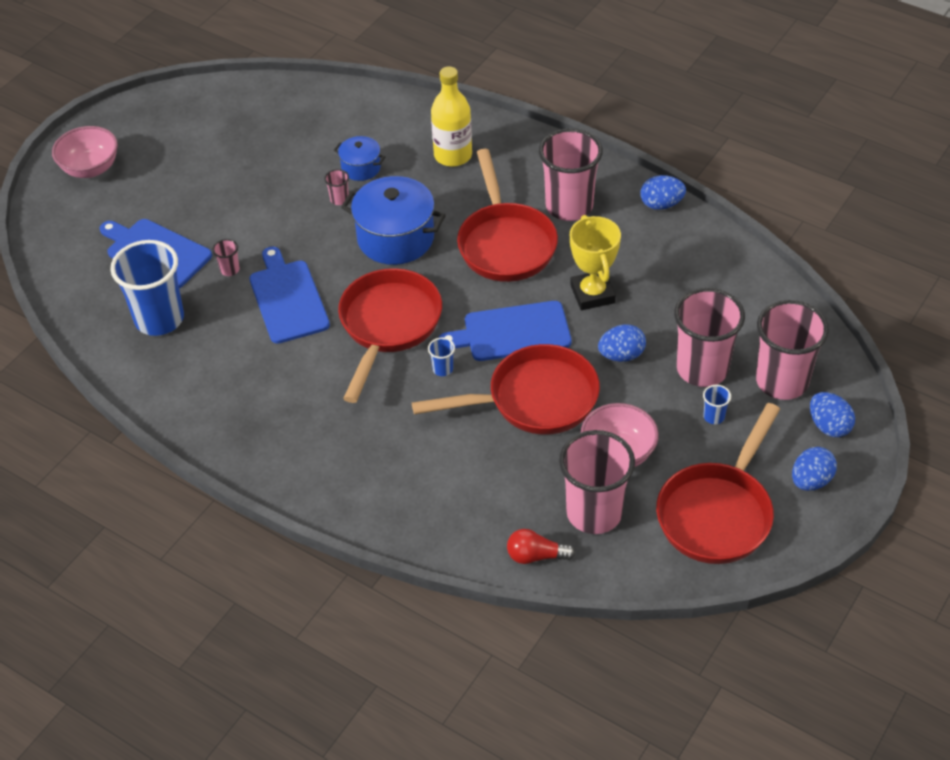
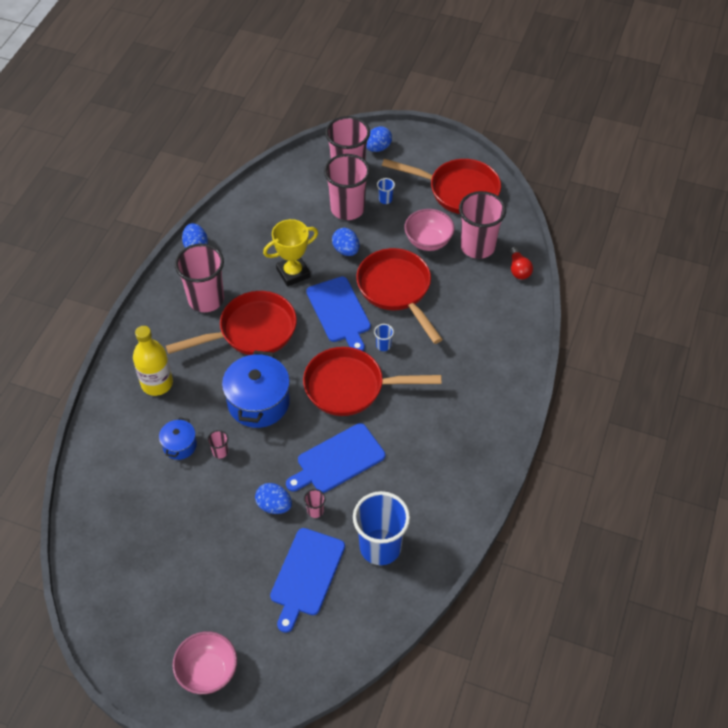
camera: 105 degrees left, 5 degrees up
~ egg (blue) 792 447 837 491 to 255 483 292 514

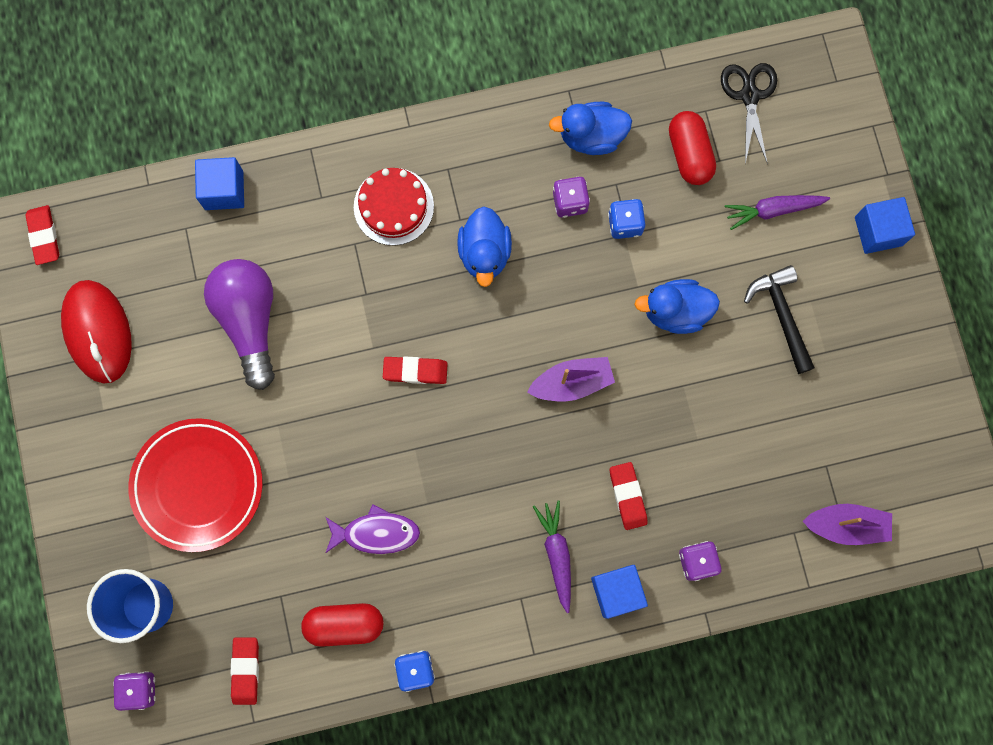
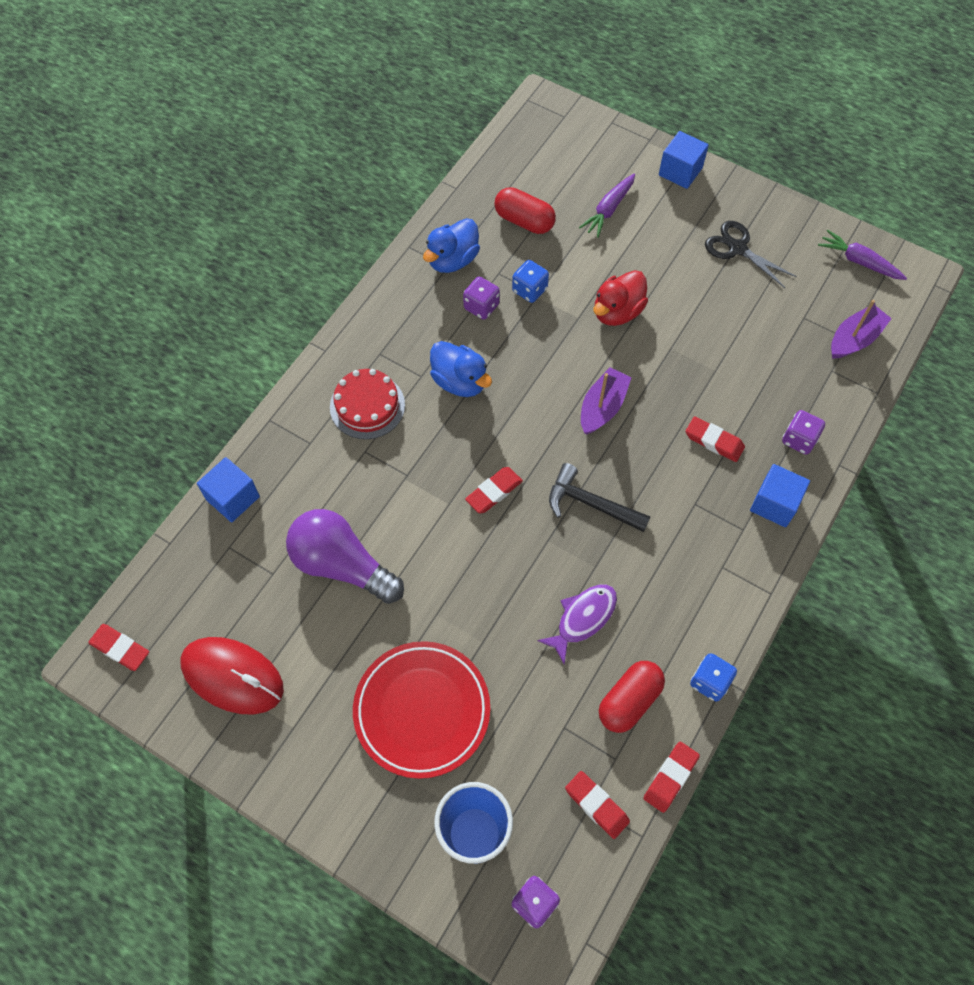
camera: 45 degrees left, 15 degrees down
+ eraser (red) 644 742 700 813
~ carrot (purple) 533 501 571 613 to 818 230 907 280
~ scissors (black) 721 63 777 165 to 705 221 797 289
~ hammer (black) 744 265 815 374 to 549 463 650 532
~ duck (blue) 634 279 720 334 to duck (red) 594 270 648 326

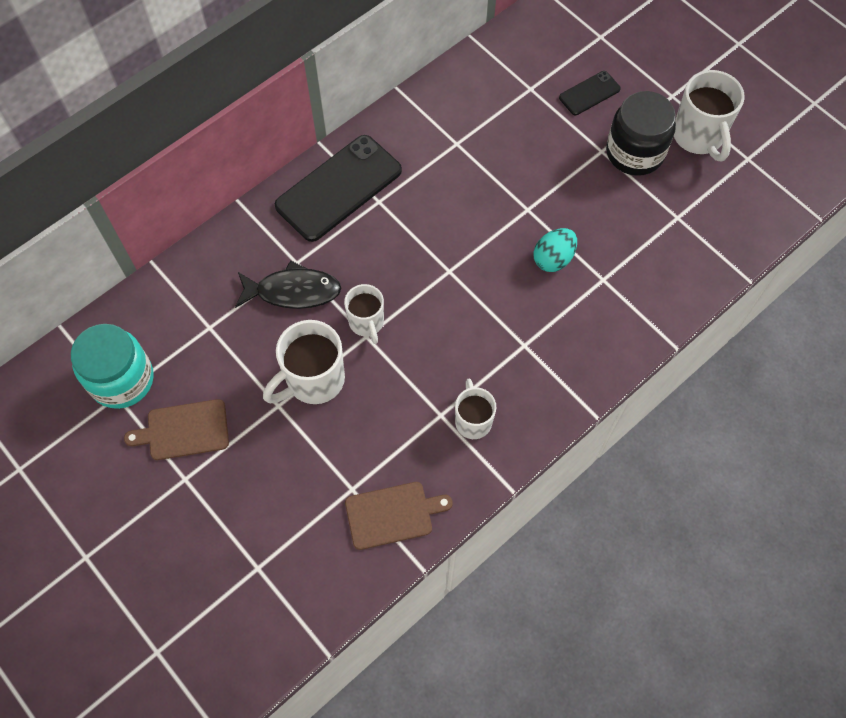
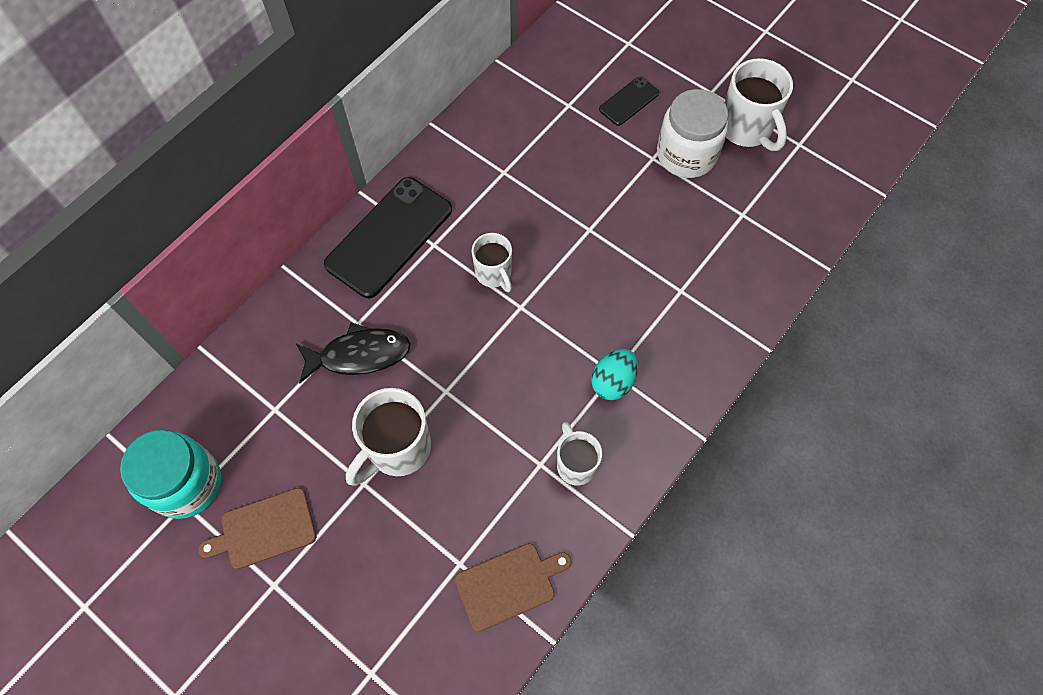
camera: 10 degrees left, 0 degrees up
~ mug (white) 344 284 384 344 to 472 233 512 292
~ egg (turquoise) 533 228 577 272 to 591 349 638 400
~ jar (black) 606 91 676 176 to jar (white) 657 89 728 178

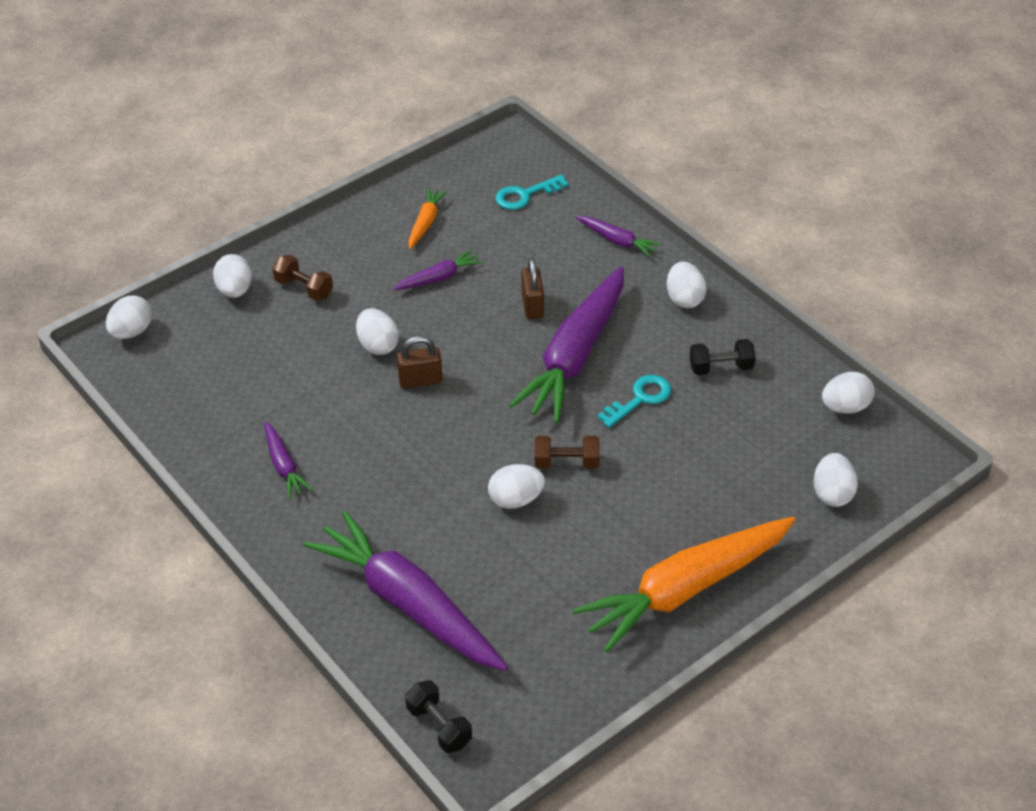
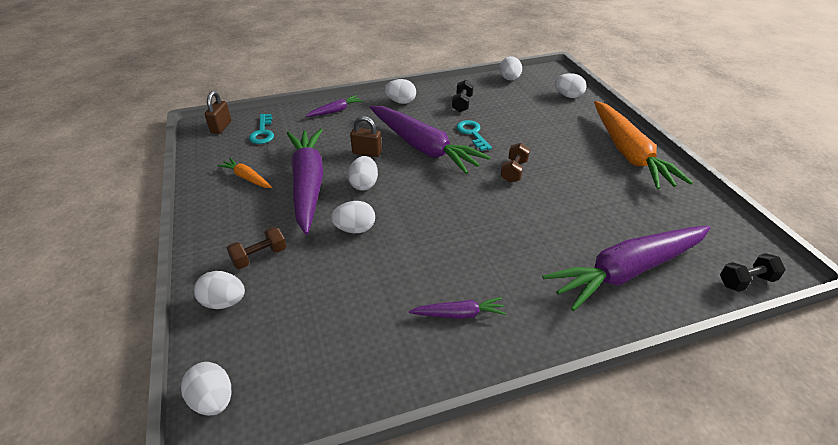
camera: 70 degrees left, 5 degrees down
~ padlock (brown) 397 336 442 388 to 205 91 231 134
~ egg (white) 488 464 545 509 to 348 156 378 191
~ carrot (purple) 393 249 482 290 = 287 129 323 235 x2.25

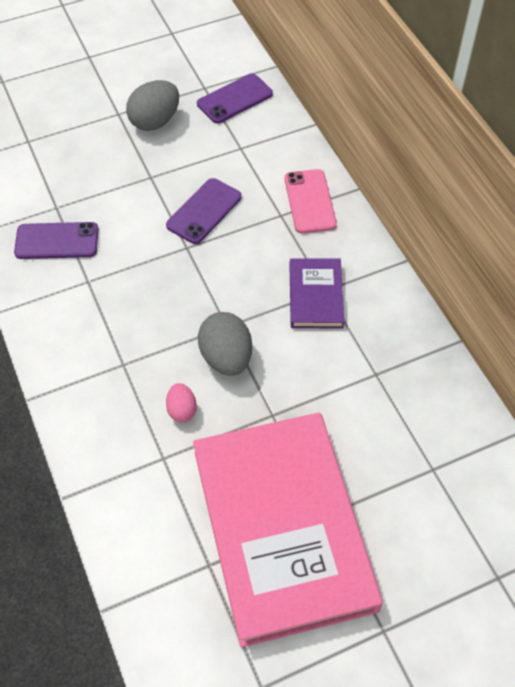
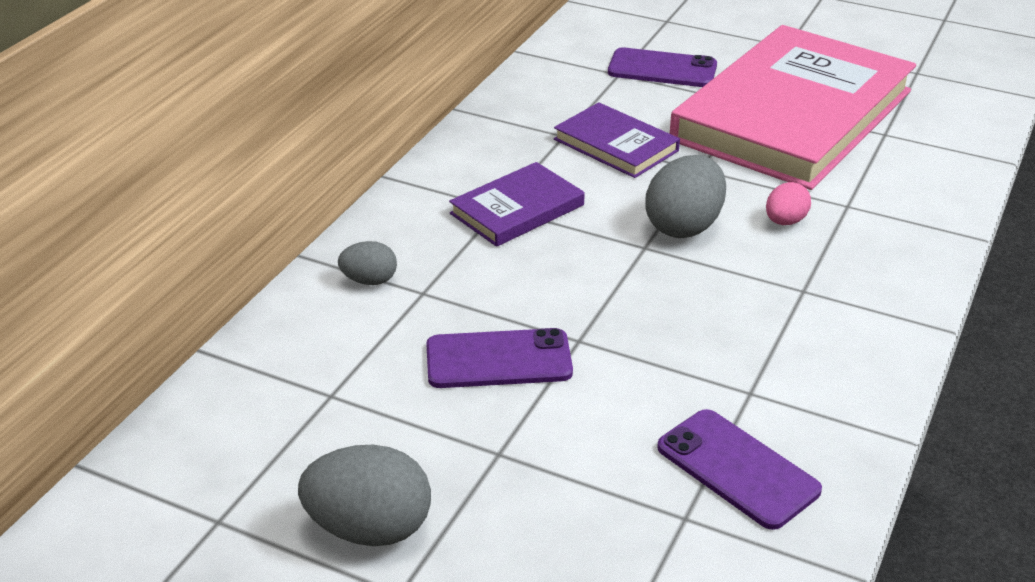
camera: 130 degrees left, 20 degrees down
+ book (purple) 554 102 680 178
~ phone (purple) 197 73 273 124 to 608 47 717 87
~ phone (pink) 285 169 337 234 to egg (grey) 338 241 397 285

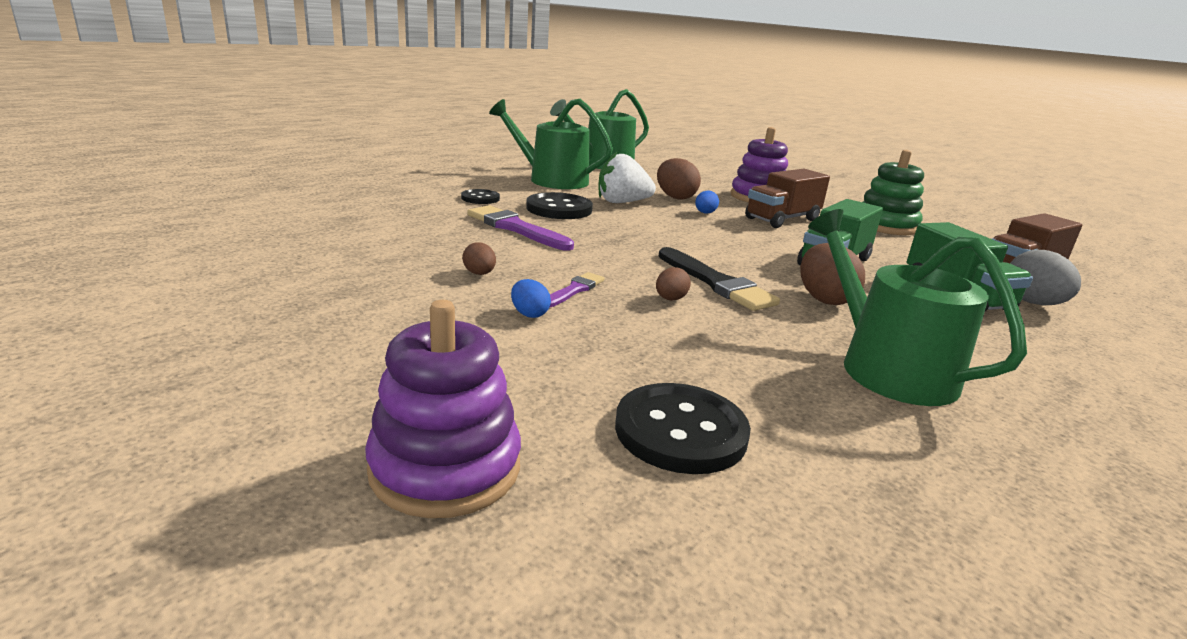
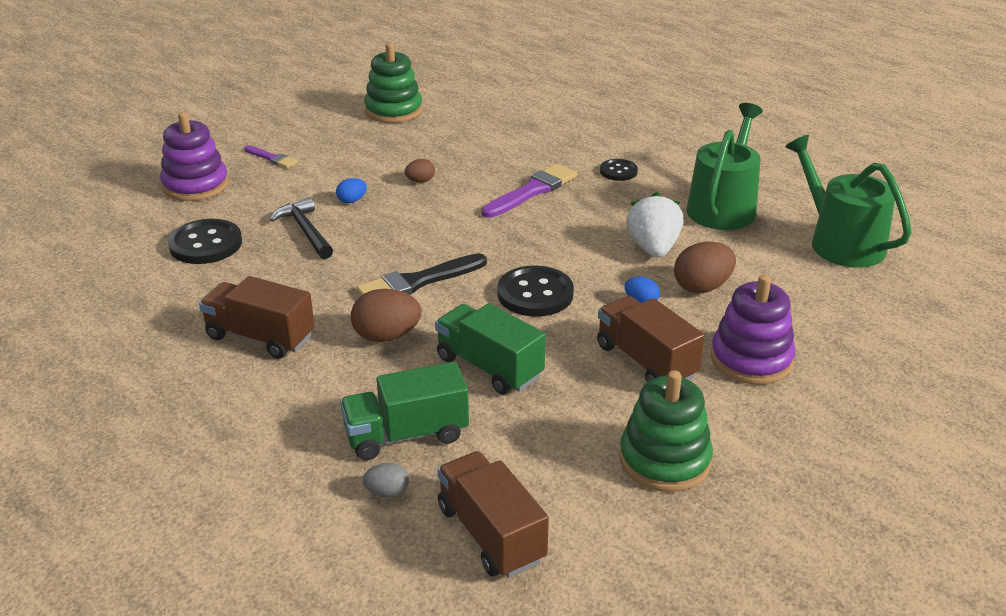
camera: 95 degrees right, 10 degrees up
- egg (brown) 656 267 691 300
+ hammer (black) 270 197 333 259
+ stacking toy (green) 364 43 422 123
~ button (black) 526 192 593 219 to 497 265 574 317
~ brush (purple) 549 272 605 308 to 244 145 297 168
~ watering can (green) 808 209 1027 406 to truck (brown) 199 276 315 359
~ egg (grey) 1010 250 1081 306 = 362 463 409 498 x0.55

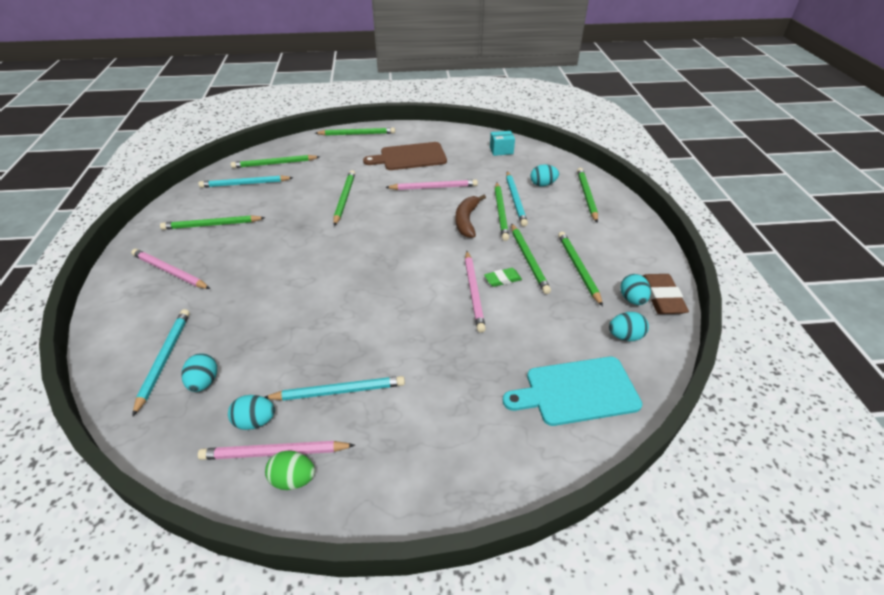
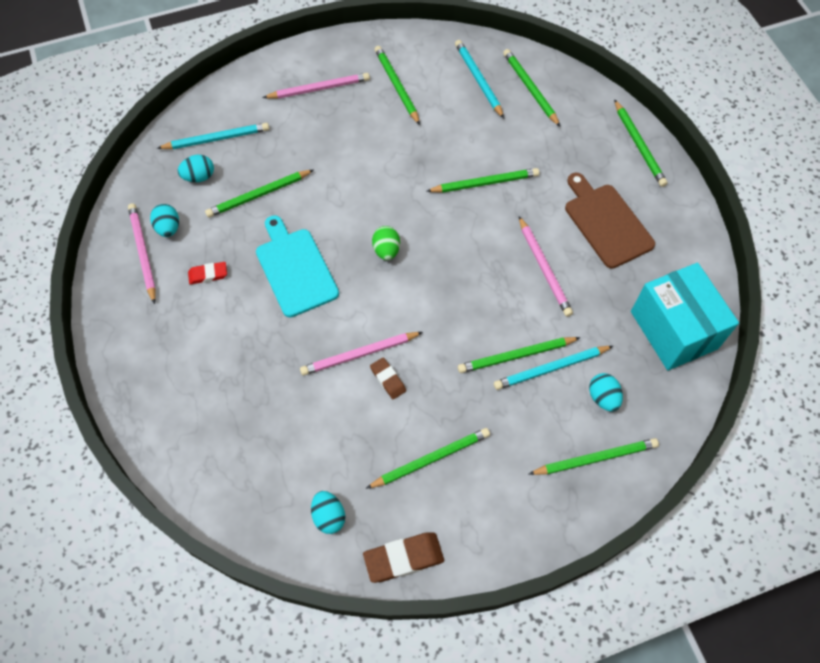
camera: 75 degrees right, 20 degrees up
- banana (brown) 455 195 486 238
- egg (turquoise) 620 274 651 305
~ egg (green) 265 451 315 490 to 372 226 400 260
~ cutting board (turquoise) 503 357 642 426 to 256 215 339 318
~ pencil (green) 511 223 551 294 to 205 170 313 218
~ pencil (turquoise) 265 376 405 401 to eraser (red) 188 262 227 284
~ eraser (green) 484 268 522 287 to eraser (brown) 370 357 406 399
~ pencil (pink) 131 249 210 289 = 263 73 370 99 60 degrees clockwise
~ box (turquoise) 490 131 515 156 = 631 263 739 370 x2.31

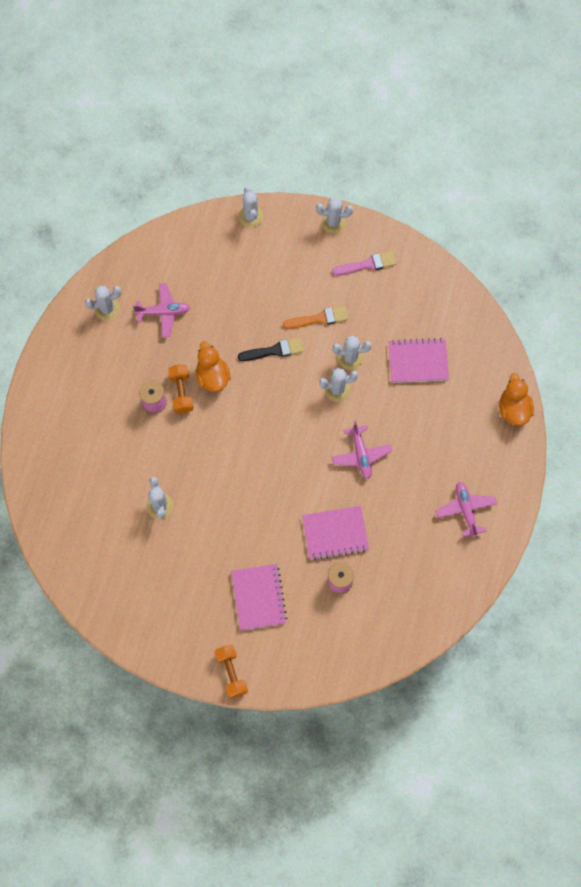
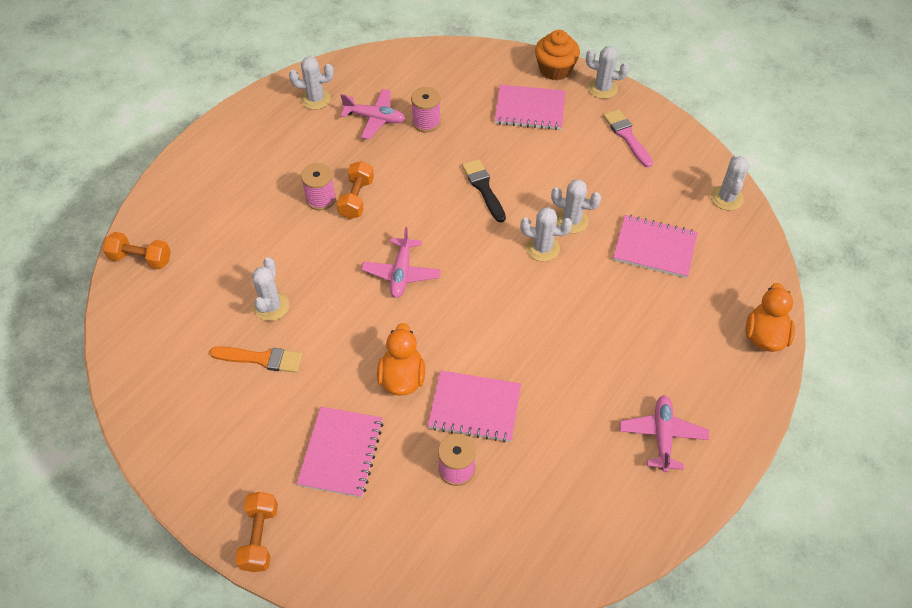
camera: 20 degrees right, 15 degrees down
+ dumbbell (orange) 103 232 171 270
+ spool (pink) 411 87 441 133
+ notebook (pink) 494 85 566 130
+ cupcake (orange) 535 30 580 80
~ duck (orange) 196 341 231 392 to 377 323 425 396
~ cactus (white) 239 187 264 228 to 711 155 749 210
~ brush (orange) 283 306 348 329 to 209 346 303 373
~ plane (pink) 332 421 392 479 to 361 227 441 298
~ brush (black) 238 338 304 361 = 462 159 506 223 120 degrees counterclockwise
~ brush (pink) 332 251 396 276 = 603 109 653 168 120 degrees counterclockwise

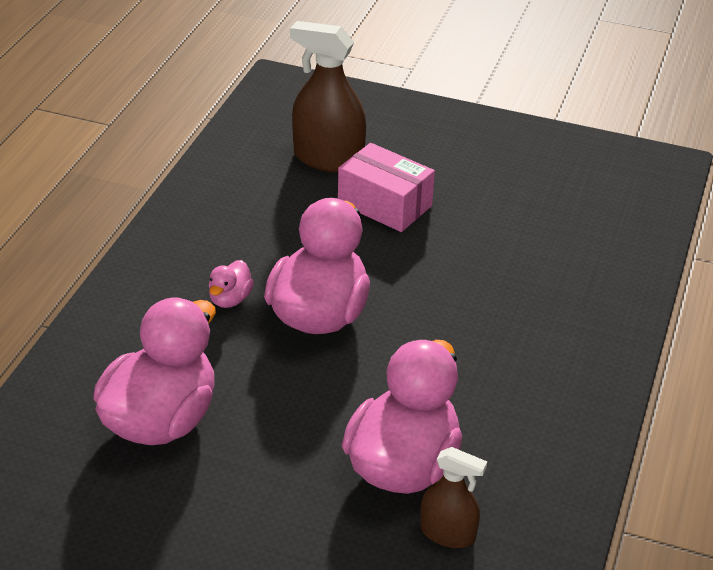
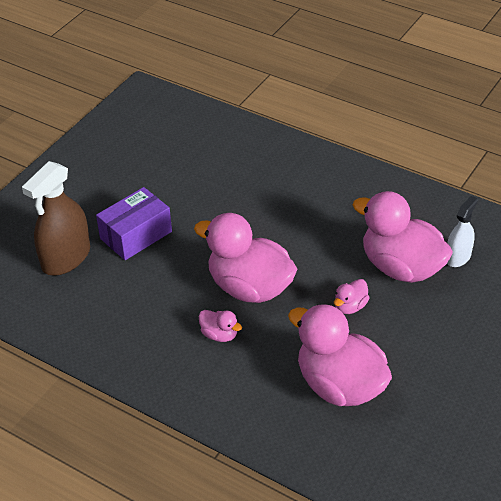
camera: 75 degrees left, 5 degrees up
+ duck (pink) 334 279 369 314
~ box (pink) 338 143 435 232 to box (purple) 96 187 172 260
~ spray bottle (brown) 420 447 487 548 to spray bottle (white) 447 196 478 267

